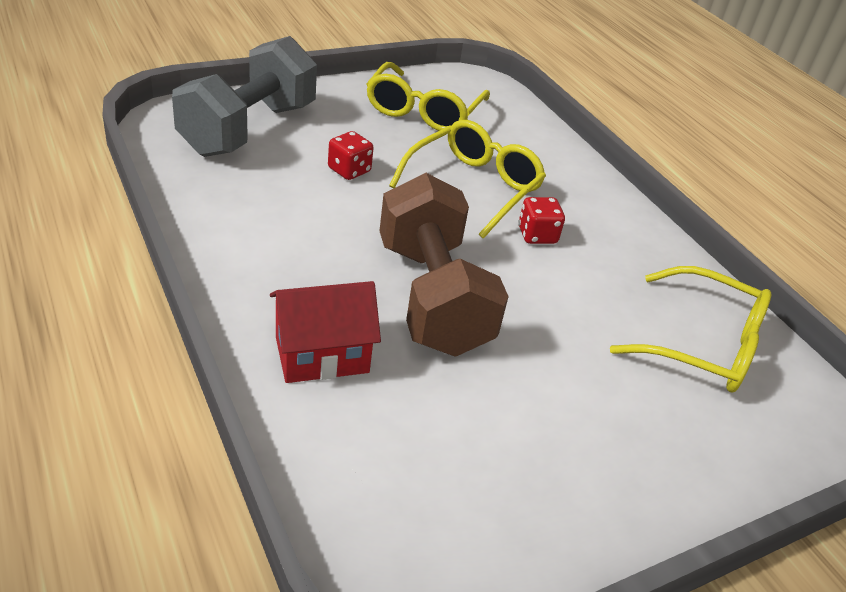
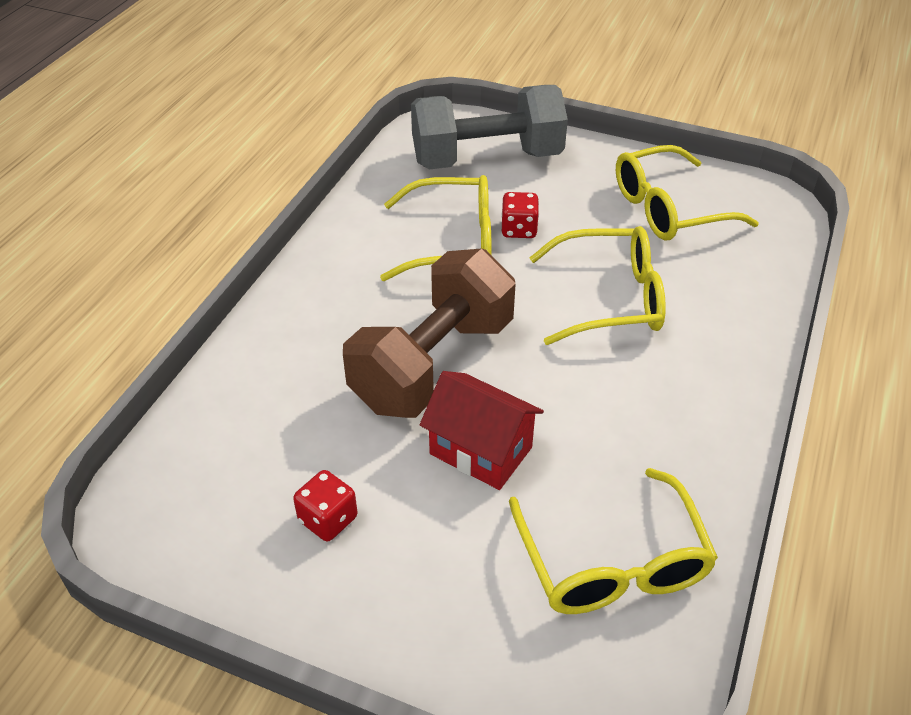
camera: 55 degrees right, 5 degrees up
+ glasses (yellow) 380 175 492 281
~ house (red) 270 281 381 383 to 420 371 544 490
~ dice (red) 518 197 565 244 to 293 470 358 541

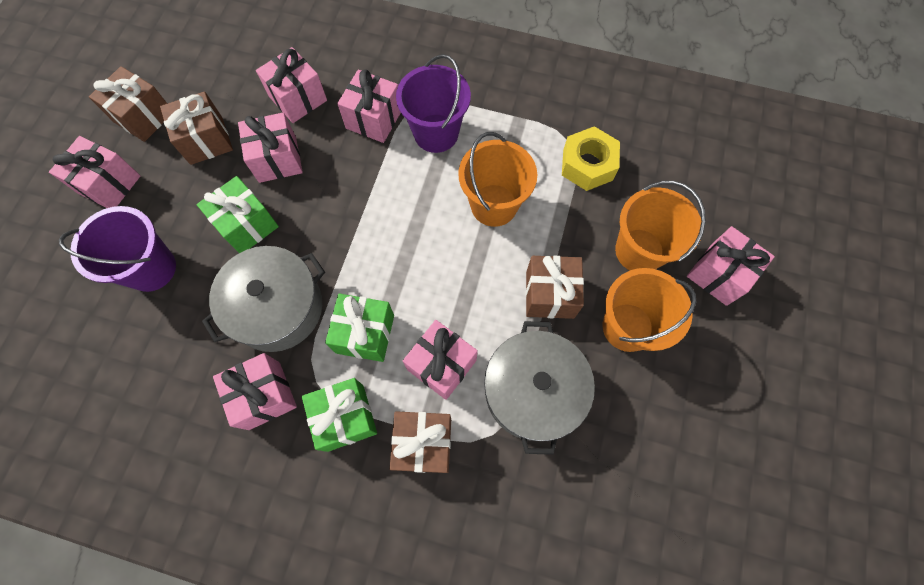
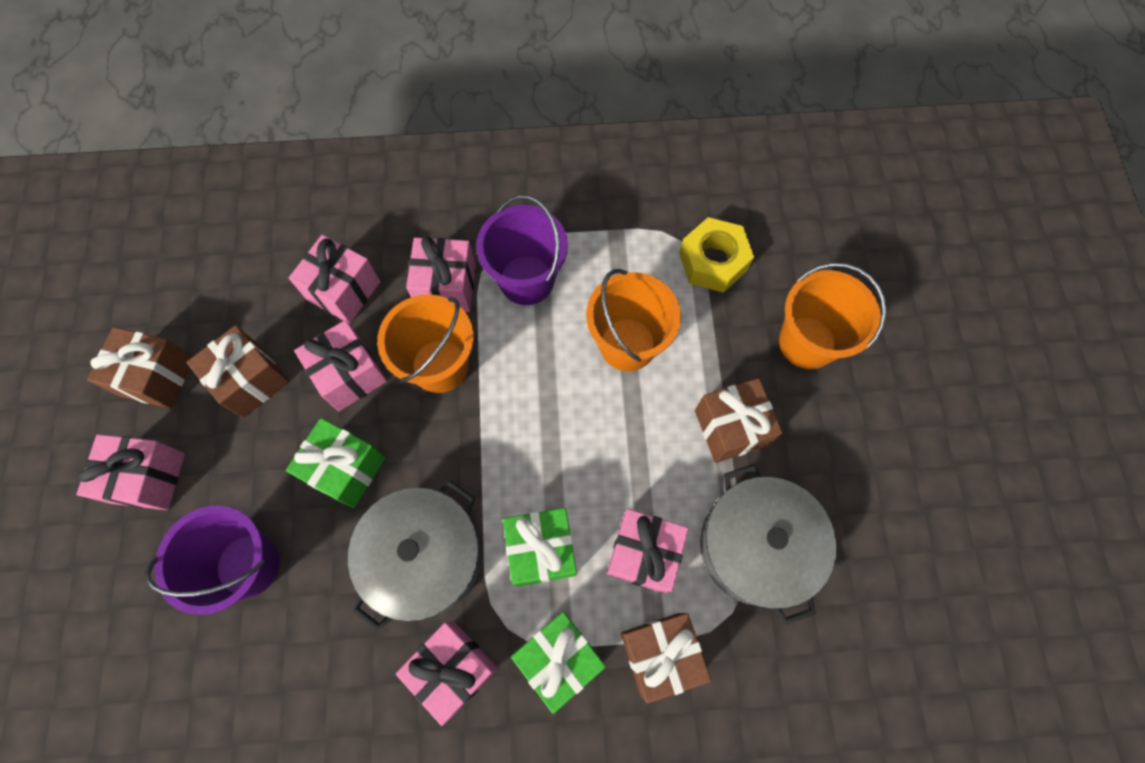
camera: 20 degrees left, 0 degrees up
- gift (pink) 687 226 775 306
~ bucket (orange) 603 268 696 352 to 377 294 474 393

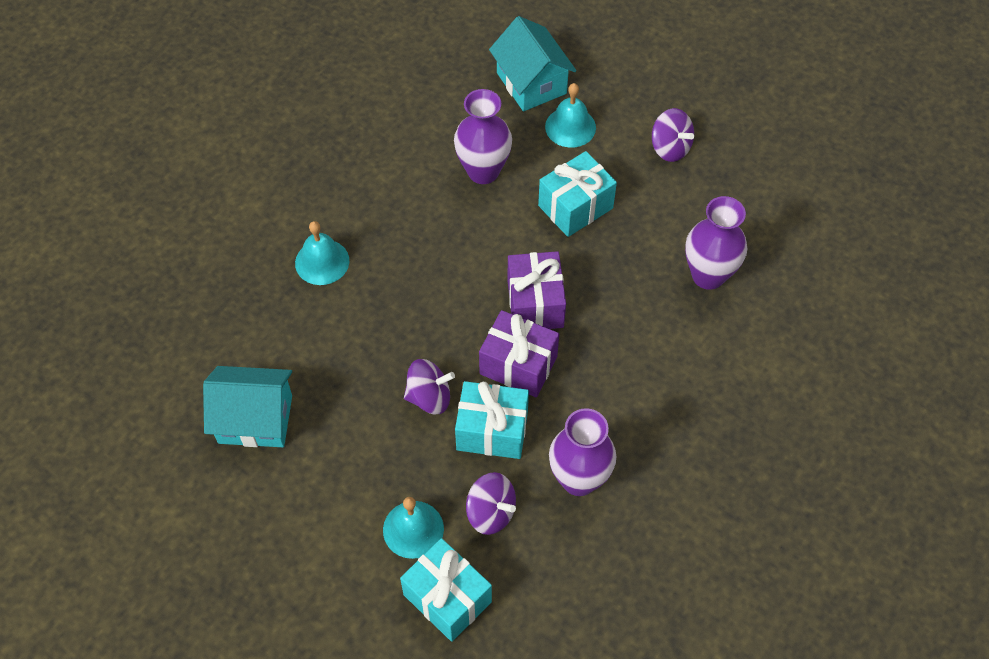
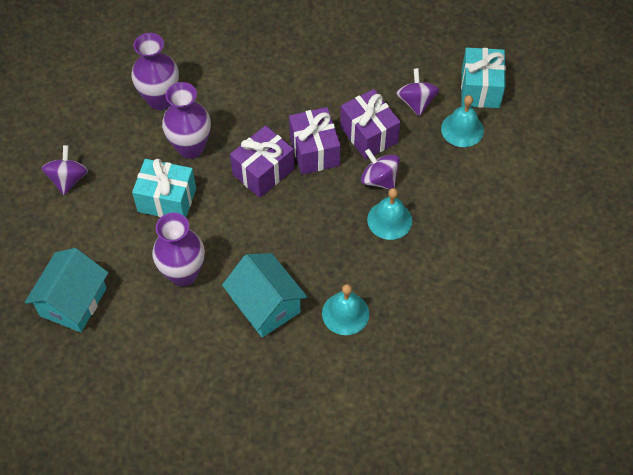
camera: 130 degrees left, 0 degrees up
~ house (turquoise) 203 366 292 447 to 222 253 307 338
~ bell (turquoise) 545 83 596 148 to 367 188 412 240
~ vase (purple) 549 408 616 496 to 162 82 211 159
~ gift (turquoise) 455 381 529 459 to gift (purple) 340 89 401 160

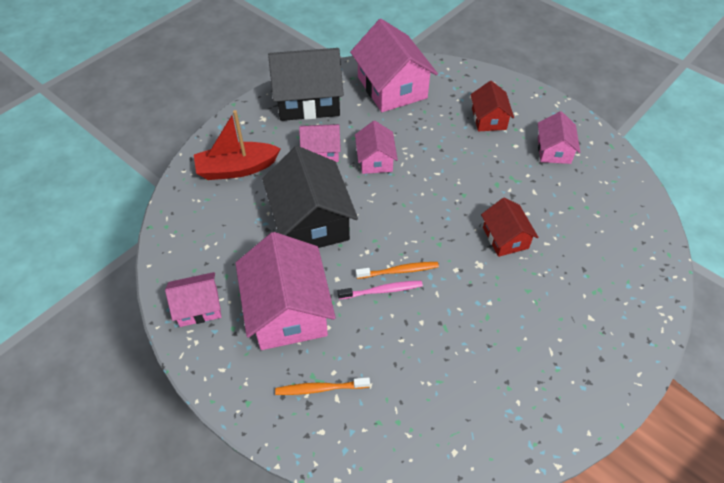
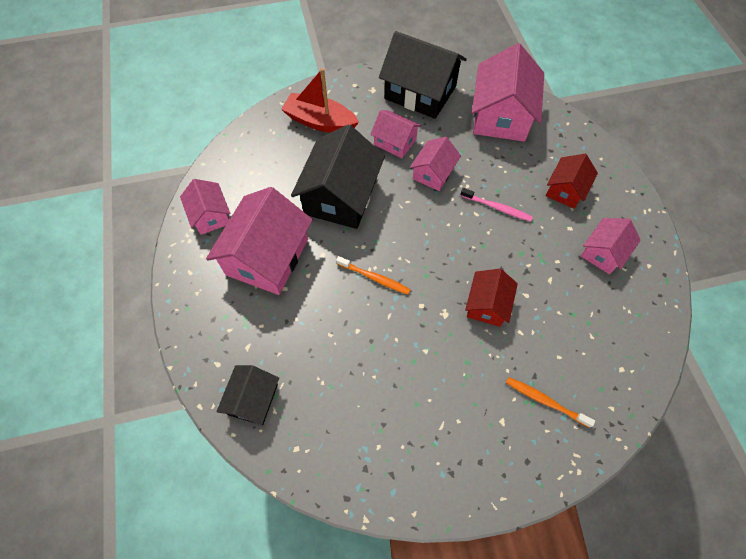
camera: 35 degrees right, 10 degrees up
+ house (black) 216 365 279 425
~ toothbrush (orange) 275 377 370 395 to 506 377 595 428
~ toothbrush (pink) 338 281 423 299 to 460 188 533 222
~ house (pink) 165 272 221 327 = 180 179 230 235 45 degrees clockwise

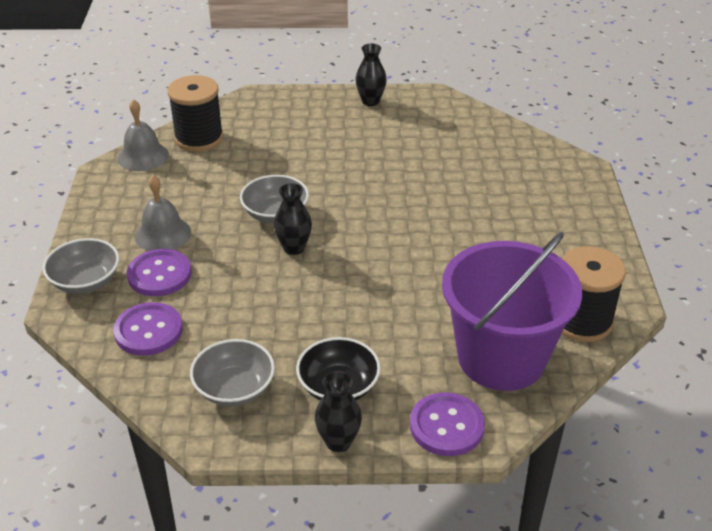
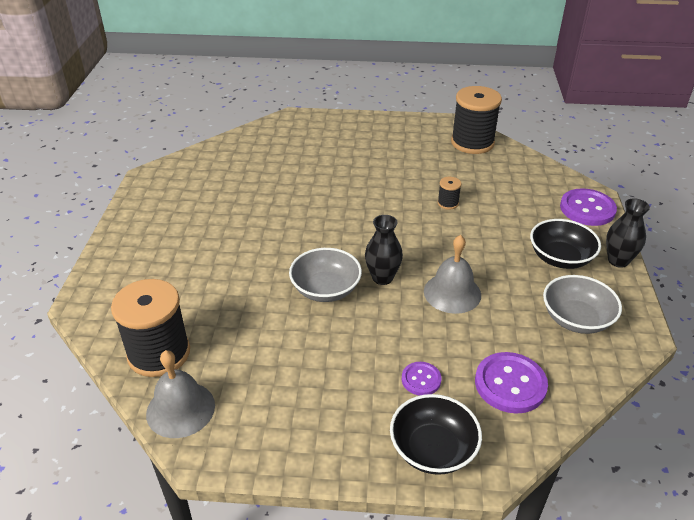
camera: 85 degrees left, 0 degrees up
- vase (black) 355 44 387 106
- bucket (purple) 442 232 583 391
+ spool (black) 438 177 461 210
~ bell (grey) 135 175 191 251 to 424 235 481 314
~ bowl (grey) 43 238 119 294 to bowl (black) 390 394 482 475
~ button (purple) 127 249 192 296 = 402 362 441 396 x0.56

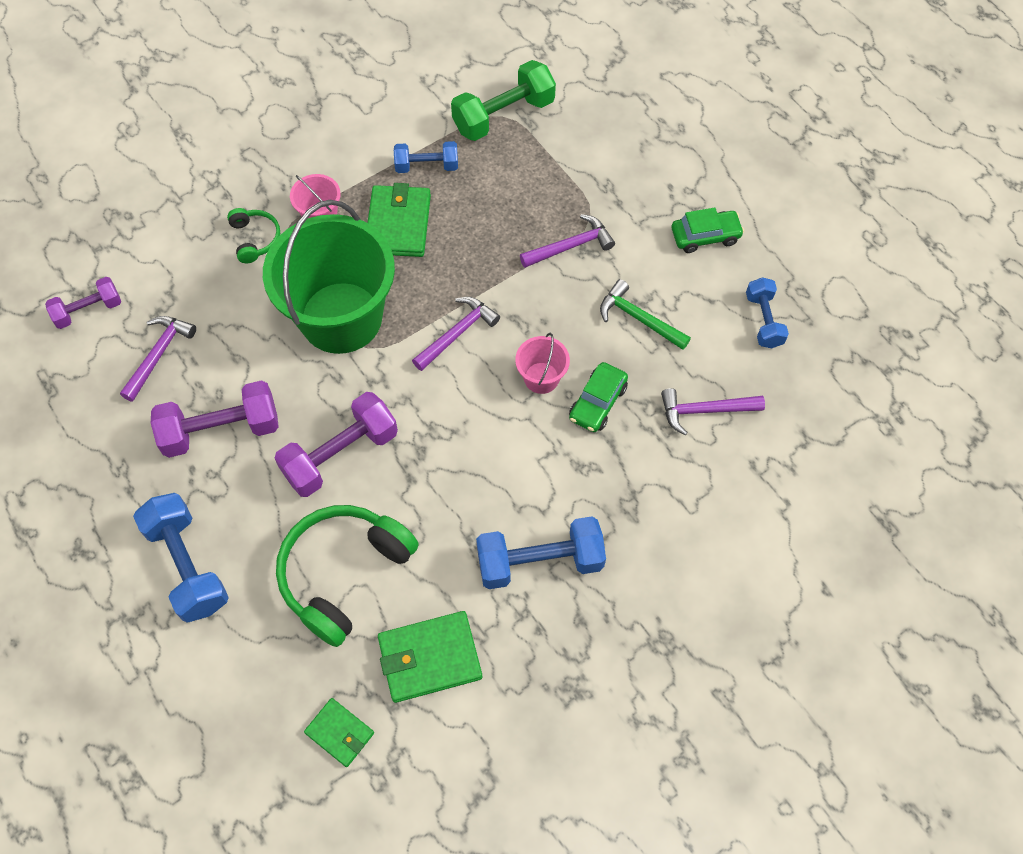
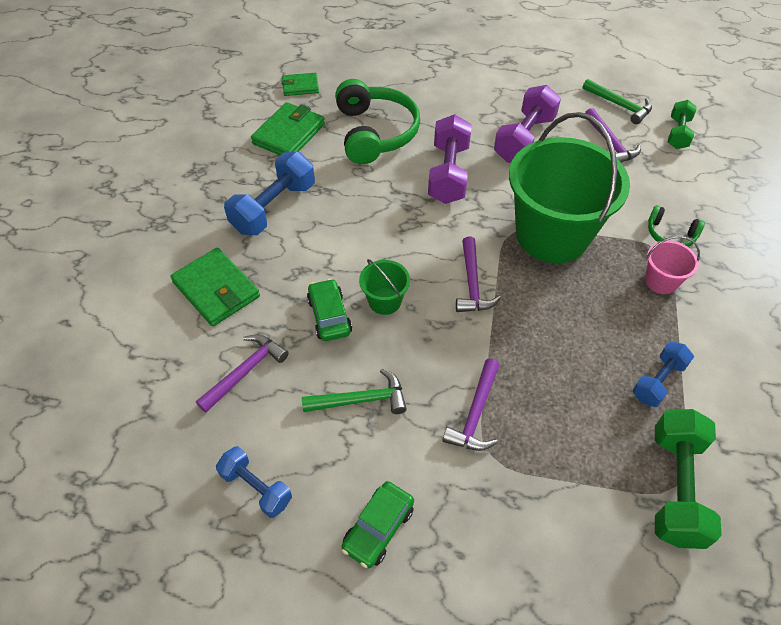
camera: 135 degrees right, 10 degrees down
- dumbbell (blue) 133 493 229 623
+ hammer (green) 582 79 652 124
~ wallet (green) 368 183 431 257 to 170 248 260 327
~ dumbbell (purple) 45 277 121 329 to dumbbell (green) 668 100 697 149
~ bucket (pink) 515 333 570 394 to bucket (green) 359 259 410 315

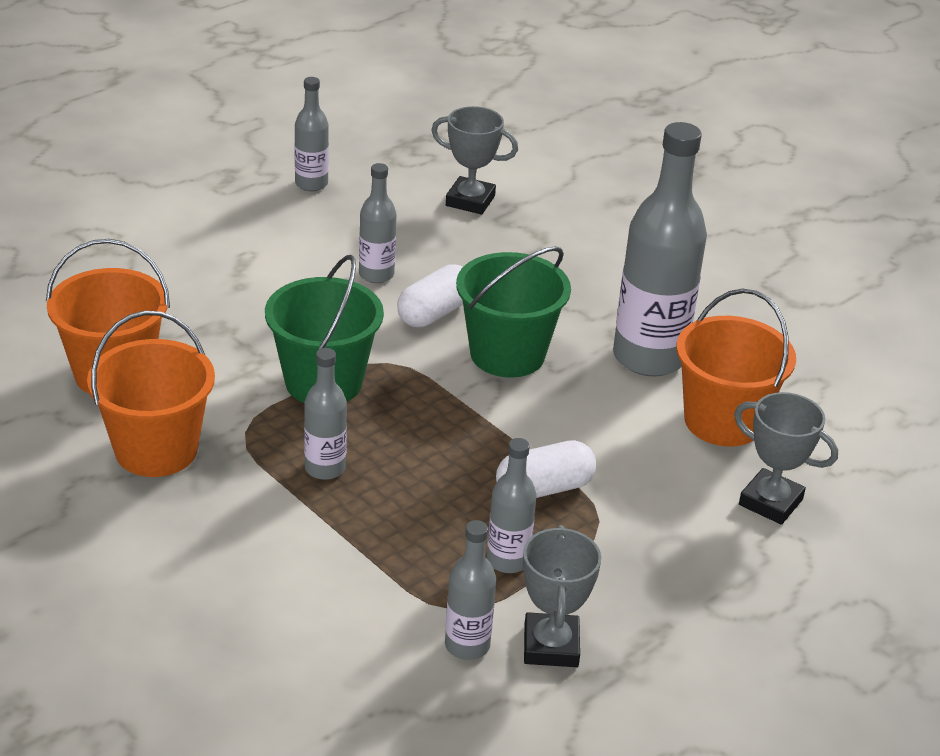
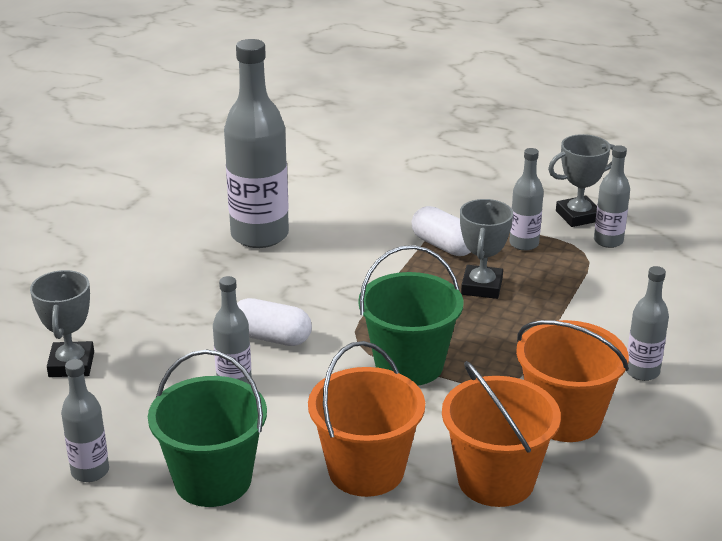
camera: 110 degrees left, 5 degrees down
~ bottle (grey) 304 348 347 480 to 626 266 669 381
~ bucket (green) 456 246 571 378 to 148 350 267 507
~ bucket (orange) 676 289 796 447 to 308 341 425 497
~ trophy (grey) 734 392 838 525 to 460 199 513 299

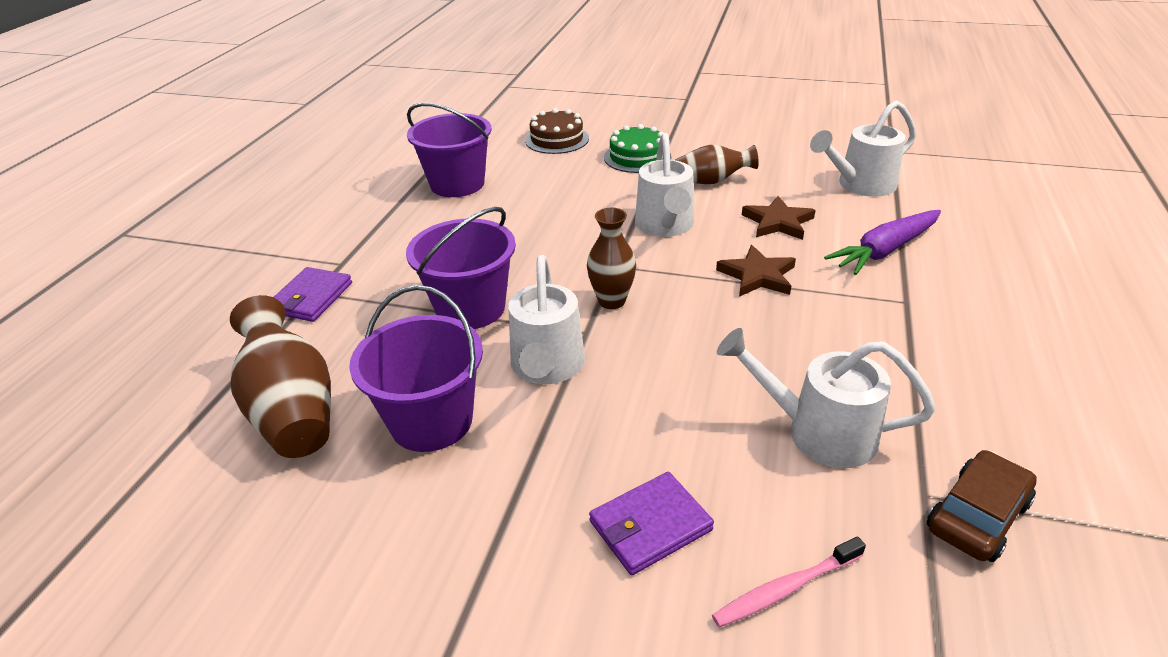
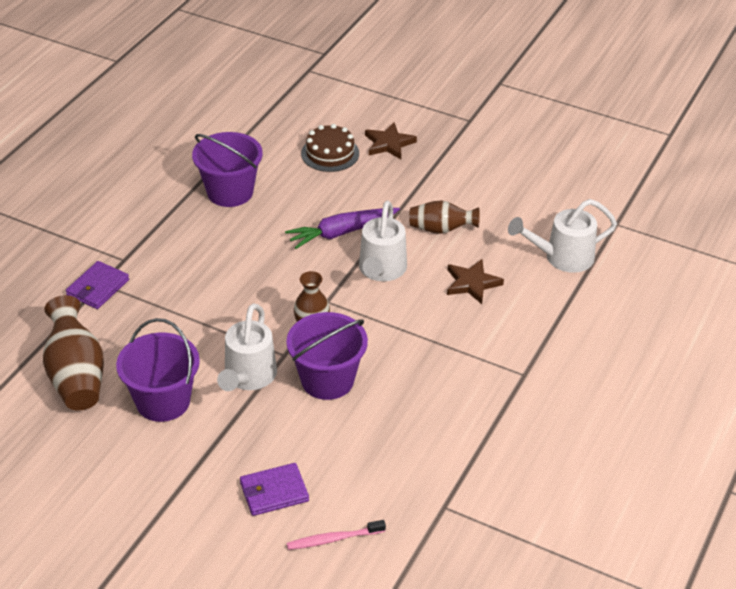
camera: 10 degrees right, 5 degrees up
- cake (green) 604 124 671 173
- watering can (white) 717 328 936 468
- car (brown) 927 450 1037 562
~ bucket (purple) 406 207 516 329 to 286 312 368 400
~ star (brown) 716 245 796 297 to 365 122 417 159
~ carrot (purple) 824 210 941 275 to 285 208 400 249

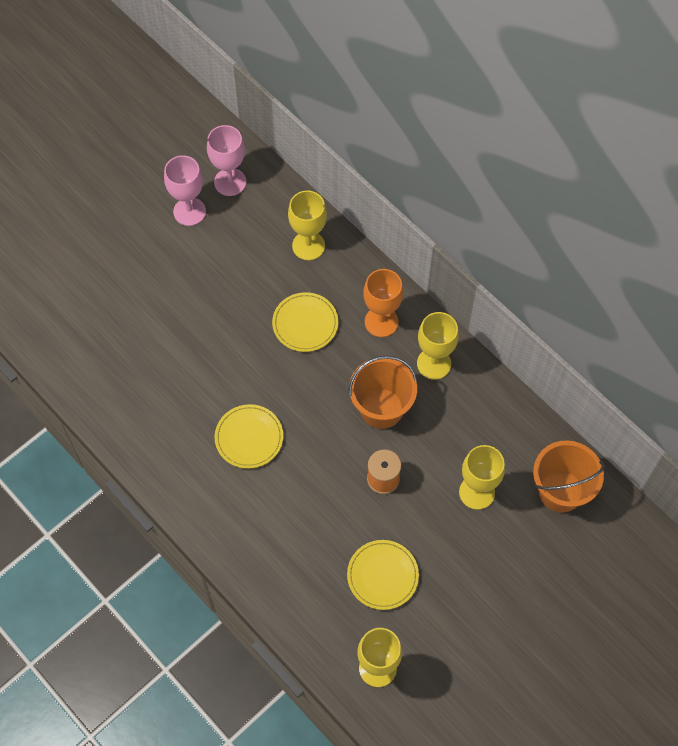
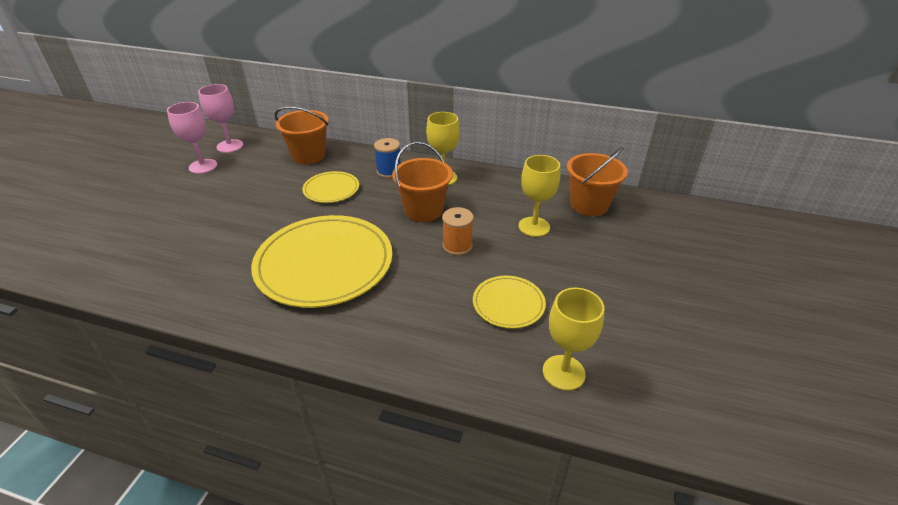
camera: 30 degrees left, 25 degrees down
~ goblet (yellow) 288 190 327 260 to bucket (orange) 275 107 329 164
~ goblet (orange) 363 269 403 337 to spool (blue) 374 138 401 178
~ plate (yellow) 215 404 283 469 = 251 215 392 308 x2.05

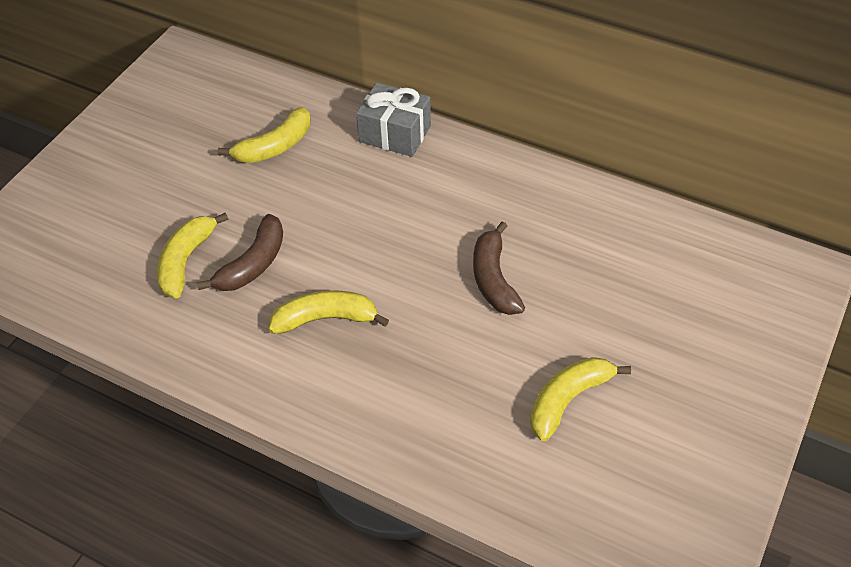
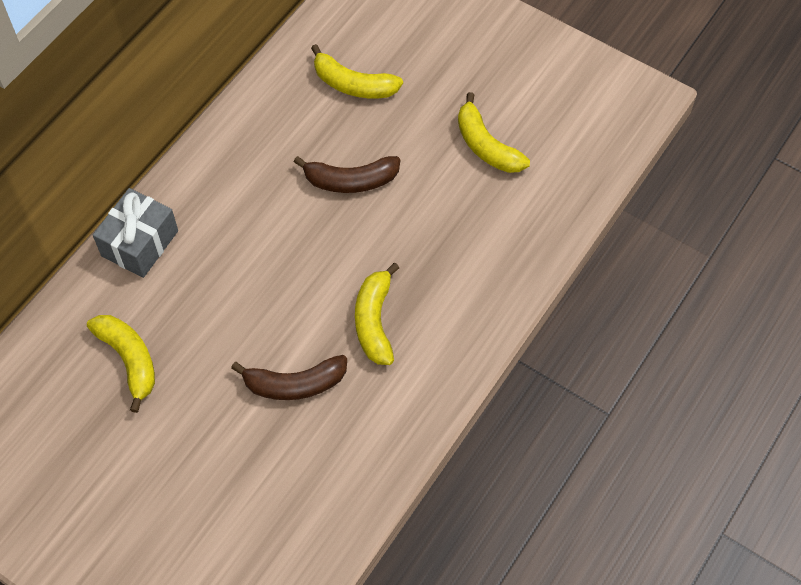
camera: 85 degrees left, 10 degrees up
~ banana (yellow) 157 213 228 298 to 311 44 403 98
~ banana (brown) 197 214 283 291 = 231 355 347 400 135 degrees clockwise

